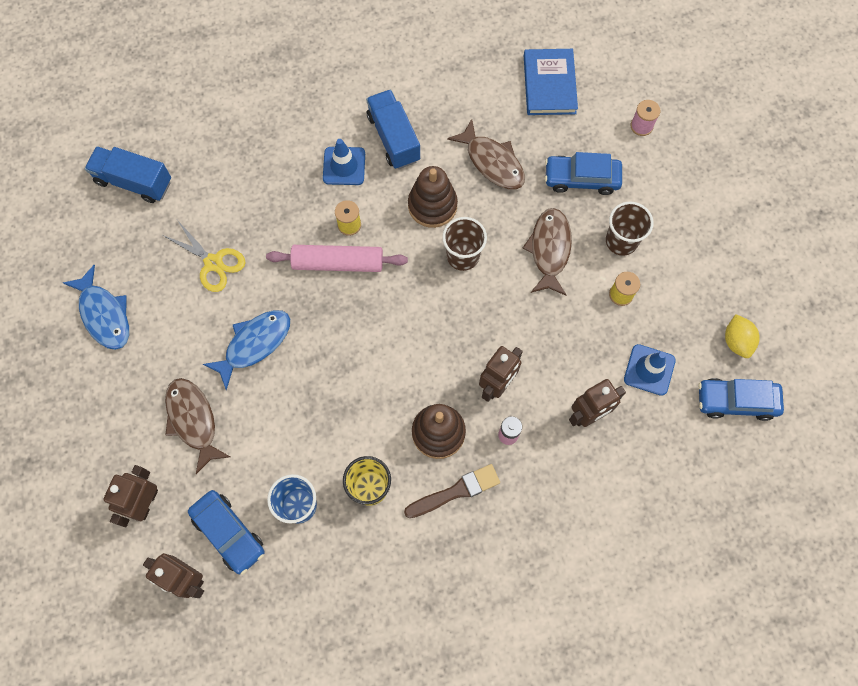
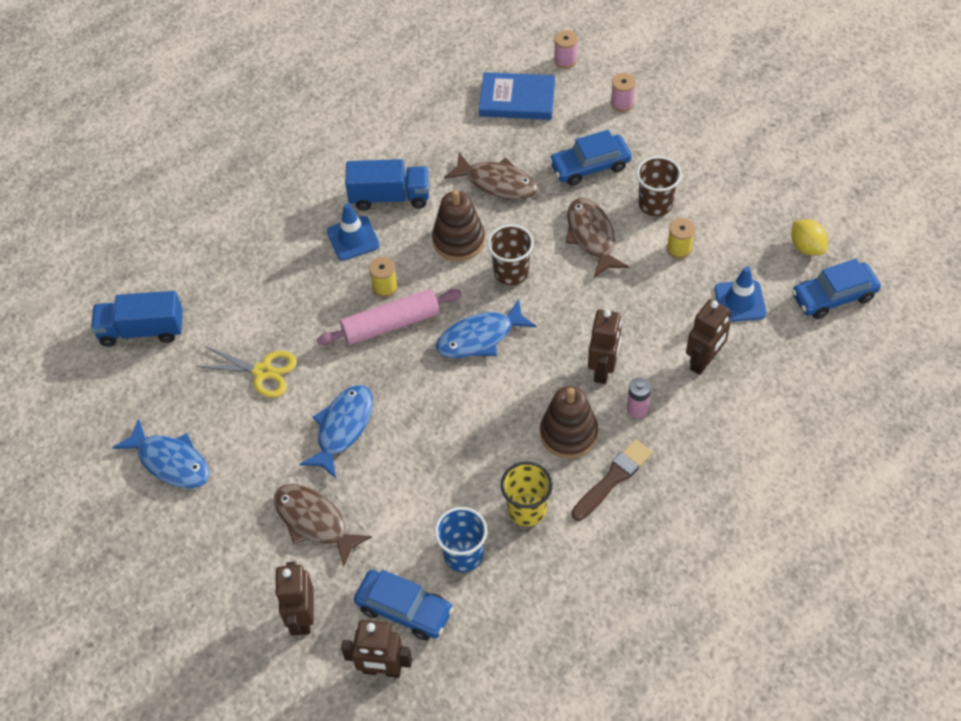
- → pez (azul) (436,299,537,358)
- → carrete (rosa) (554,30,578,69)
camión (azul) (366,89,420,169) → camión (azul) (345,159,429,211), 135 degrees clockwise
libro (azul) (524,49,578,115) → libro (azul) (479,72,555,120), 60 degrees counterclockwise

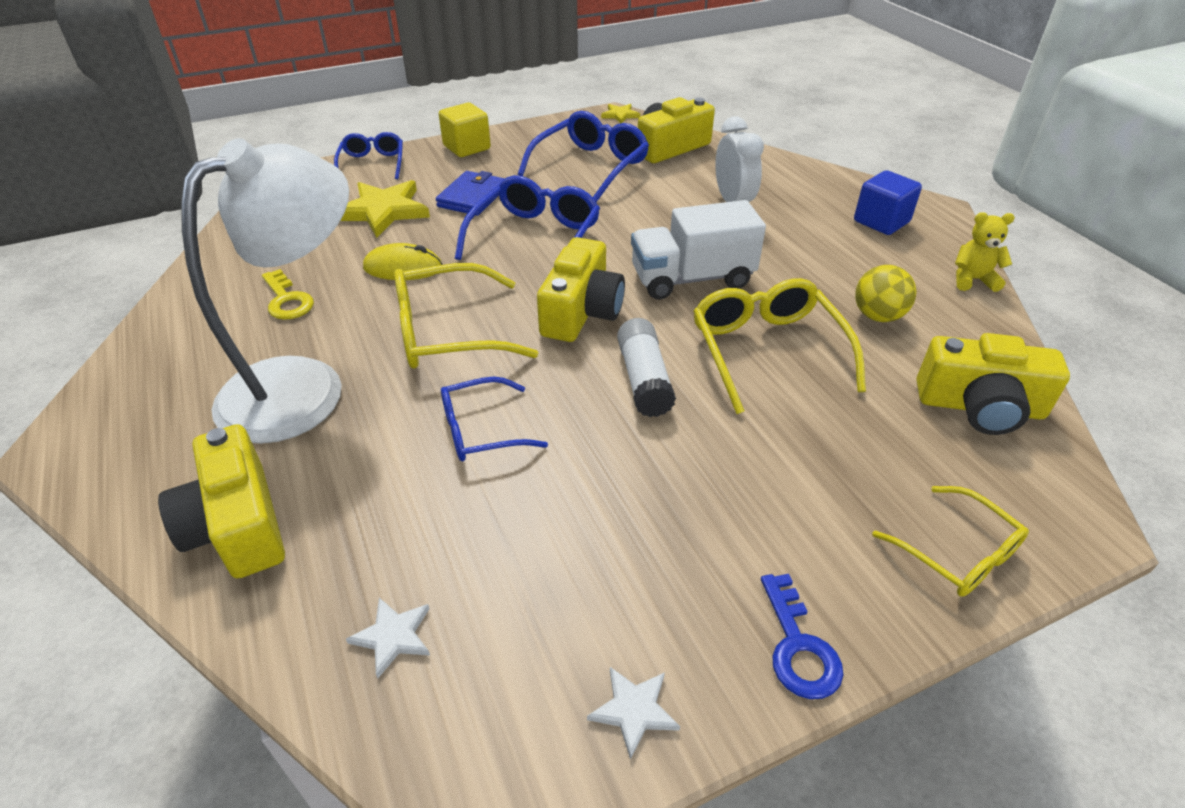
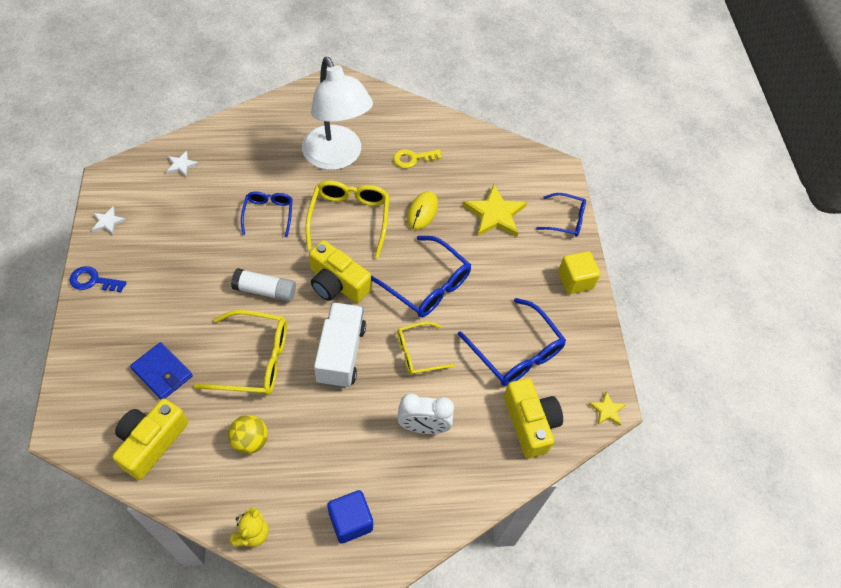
cámara (amarillo) (158,424,285,579) → -
cartera (azul) (436,171,505,216) → cartera (azul) (130,342,193,399), relocated
gafas (amarillo) (872,486,1029,597) → gafas (amarillo) (397,322,455,375), relocated

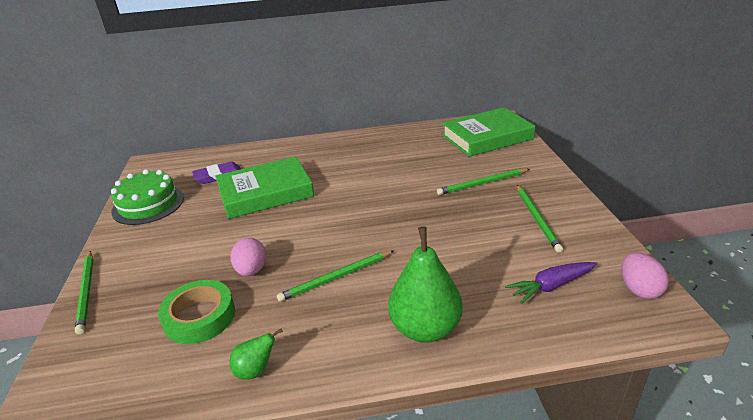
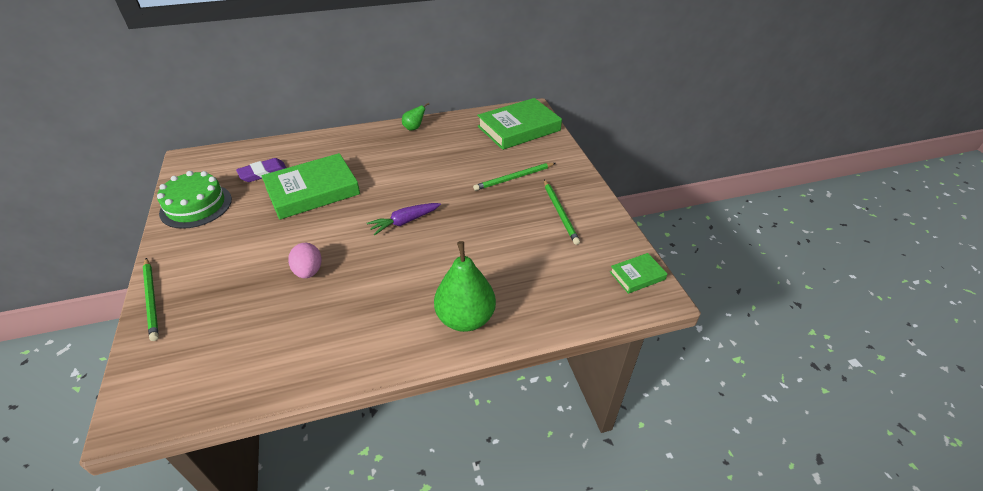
cinta adhesiva (verde) (158,280,235,344) → -
lápiz (verde) (277,250,395,302) → -
pera (verde) (229,329,283,380) → pera (verde) (402,102,429,130), relocated
zanahoria (morado) (505,262,597,304) → zanahoria (morado) (367,203,441,235), relocated
huevo (rosa) (621,253,669,299) → libro (verde) (610,253,668,294)

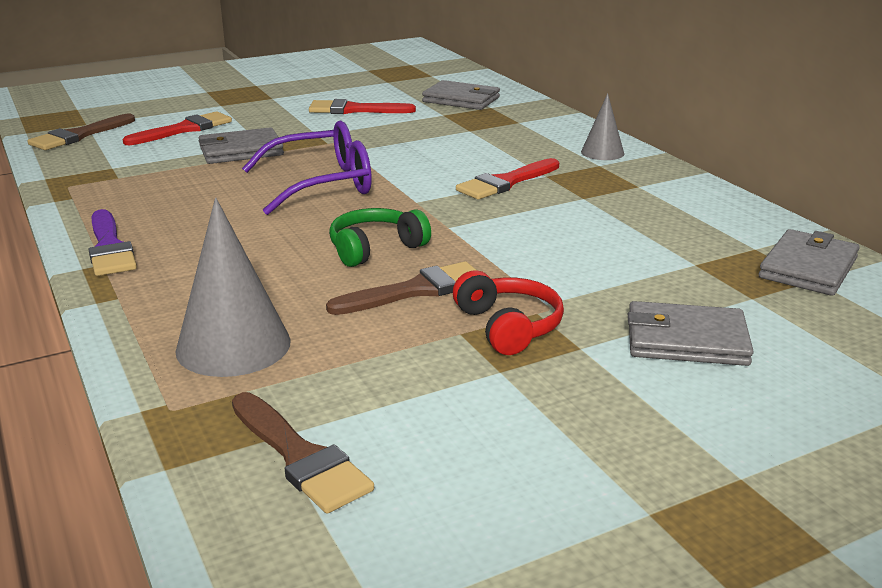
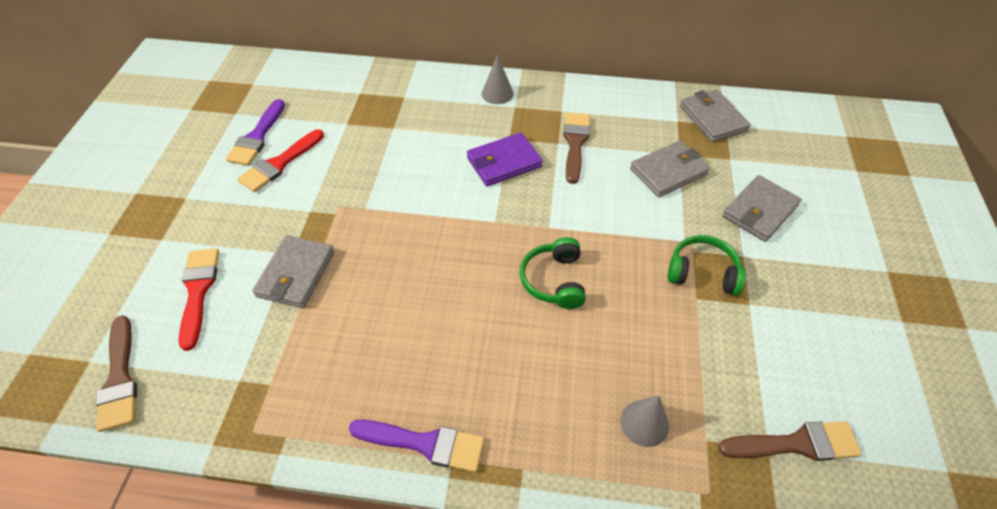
gafas (morado) (242,121,372,215) → -
- → pincel (morado) (226,99,285,166)
pincel (marrón) (326,261,476,315) → pincel (marrón) (563,113,590,184), relocated
cartera (gris) (422,80,500,110) → cartera (gris) (630,141,710,197), relocated
pincel (rojo) (456,158,559,200) → cartera (morado) (467,132,543,186)
auriculares (rojo) (453,270,564,355) → auriculares (verde) (668,235,746,296)
cono (gris) (175,198,291,377) → cono (gris) (621,395,669,447), x0.58

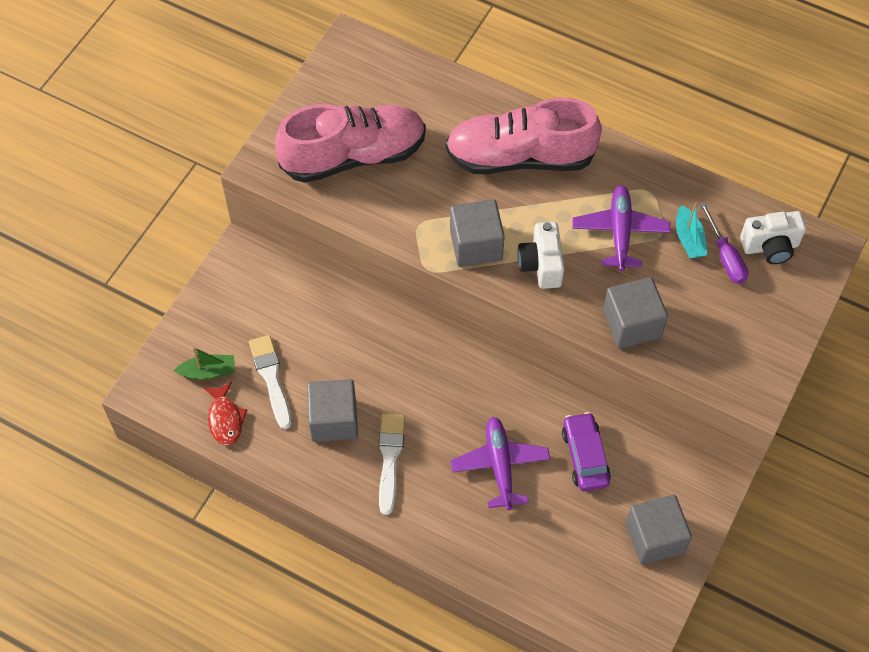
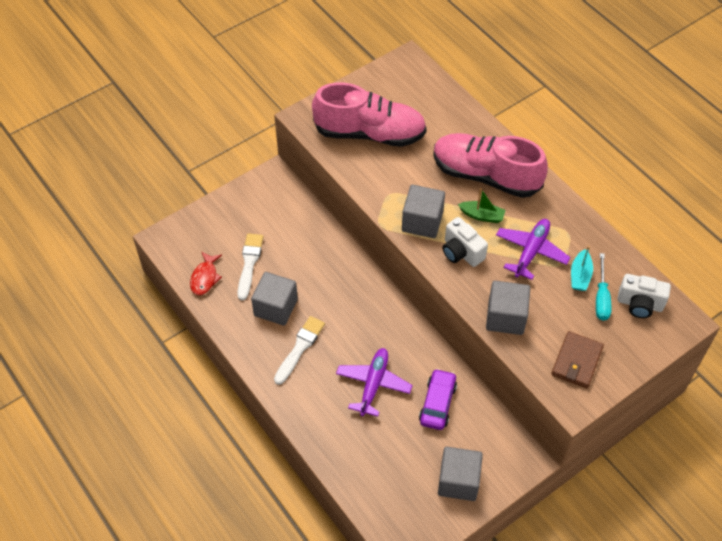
- → cartera (marrón) (551,331,604,388)
barco (verde) (174,347,235,380) → barco (verde) (458,188,506,223), relocated
destornillador (morado) (700,202,748,284) → destornillador (turquesa) (596,253,611,321)
cámara (blanco) (518,222,564,289) → cámara (blanco) (442,217,488,267), 60 degrees counterclockwise

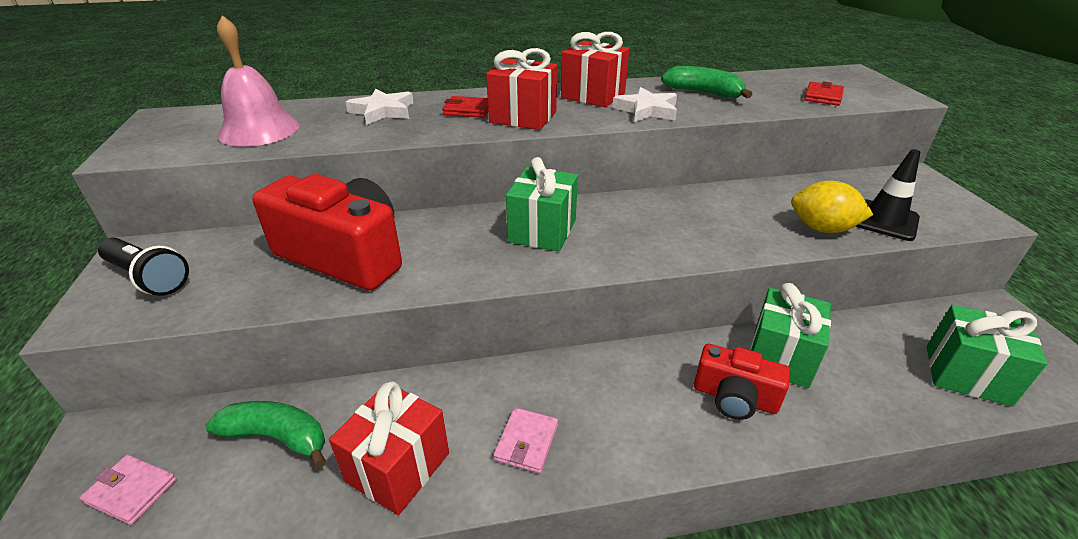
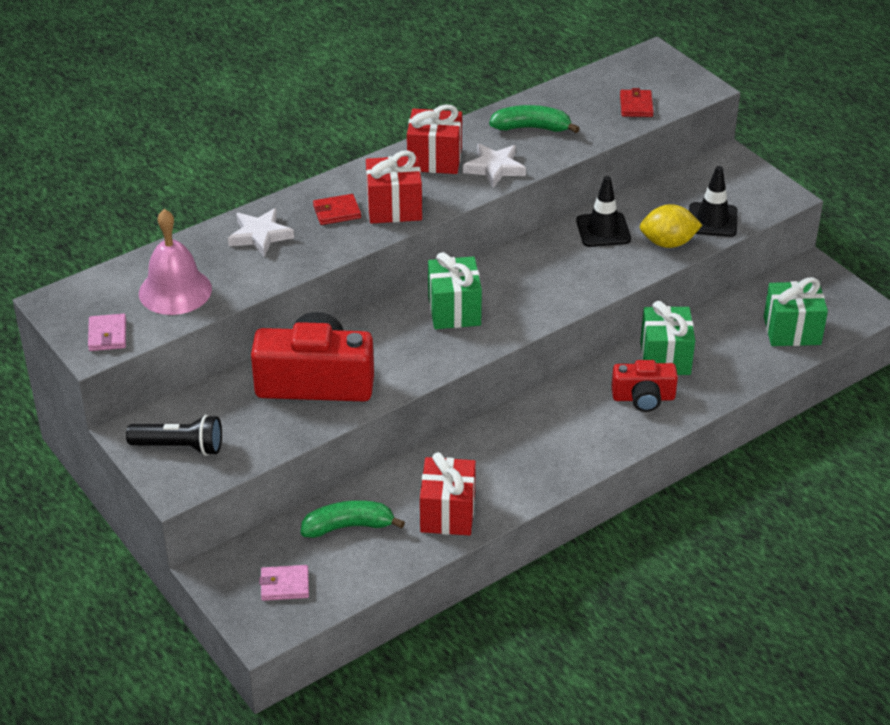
- → cono de tráfico (negro) (576,176,631,247)
cartera (rosa) (493,408,558,473) → cartera (rosa) (88,314,126,351), relocated

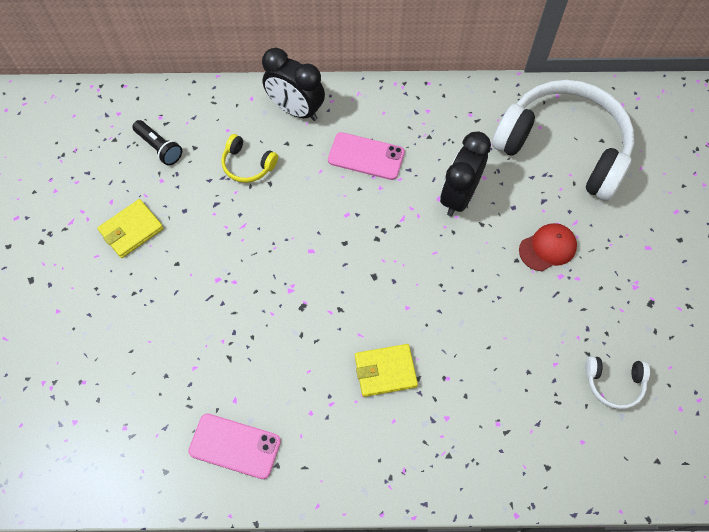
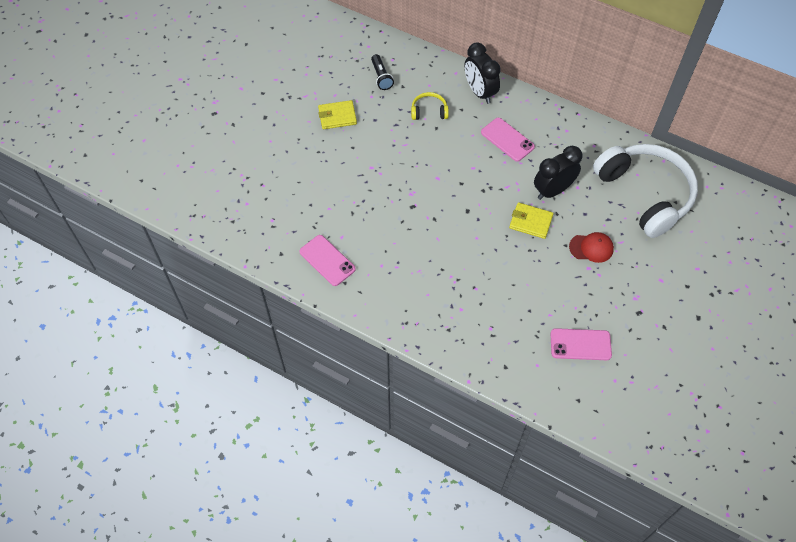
cartera (amarillo) (355,344,418,397) → cartera (amarillo) (509,202,553,239), relocated
auriculares (blanco) (585,356,650,409) → móvil (rosa) (551,328,612,360)
auriculares (amarillo) (221,134,278,183) → auriculares (amarillo) (411,92,449,120), 120 degrees clockwise

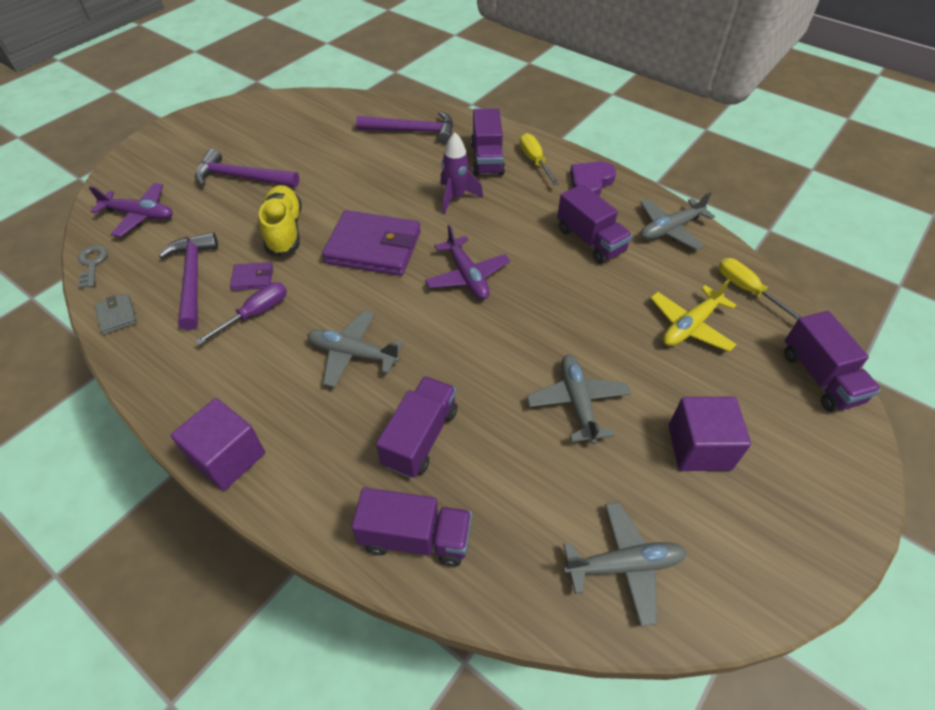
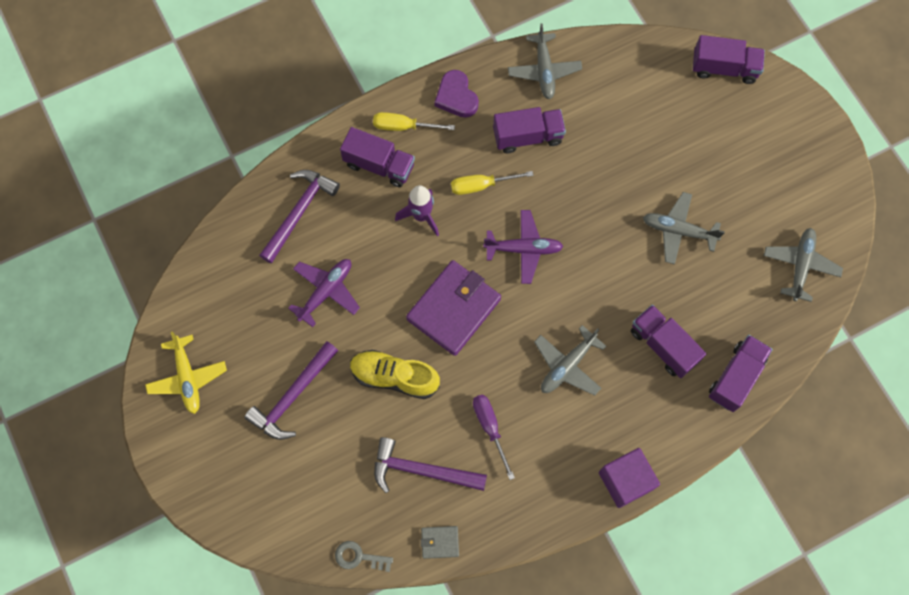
cartera (morado) (230,262,273,291) → -
cubo (morado) (668,397,751,471) → -
avión (morado) (88,183,173,237) → avión (morado) (288,259,360,327), relocated
avión (amarillo) (651,279,737,352) → avión (amarillo) (145,331,227,414), relocated
destornillador (amarillo) (718,258,801,320) → destornillador (amarillo) (451,171,534,195), relocated

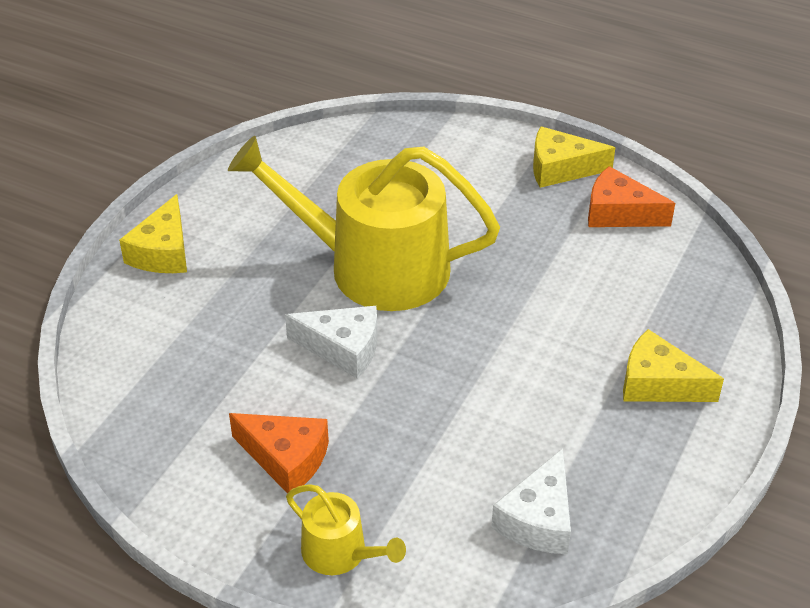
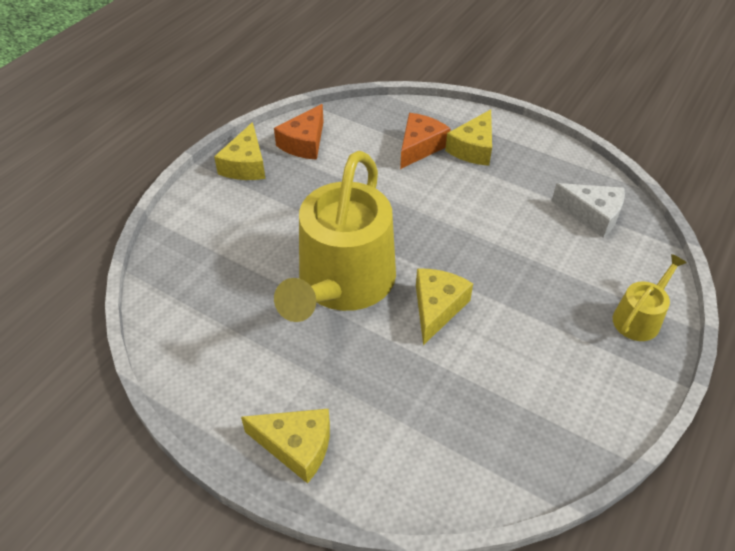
queso (naranja) (229,413,329,494) → queso (naranja) (400,113,451,169), relocated
queso (blanco) (285,306,377,379) → queso (amarillo) (416,268,473,345)

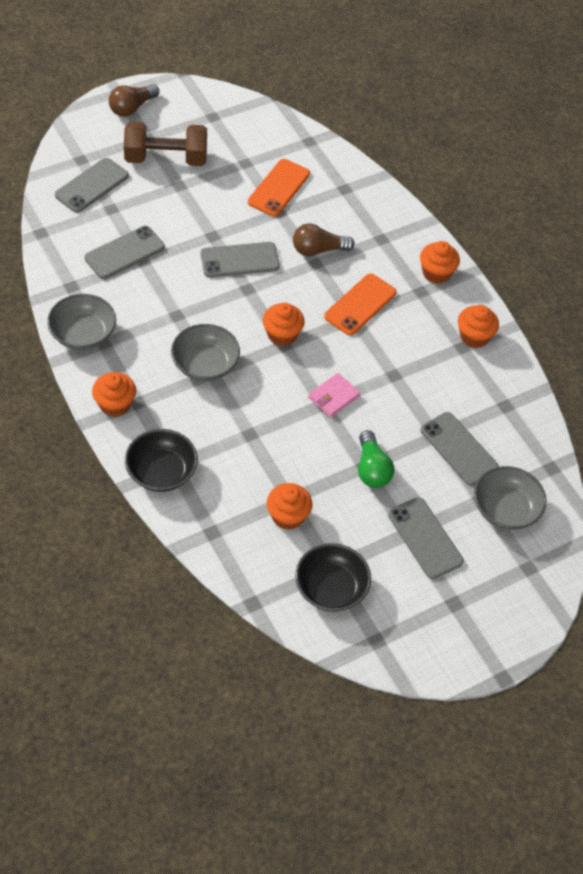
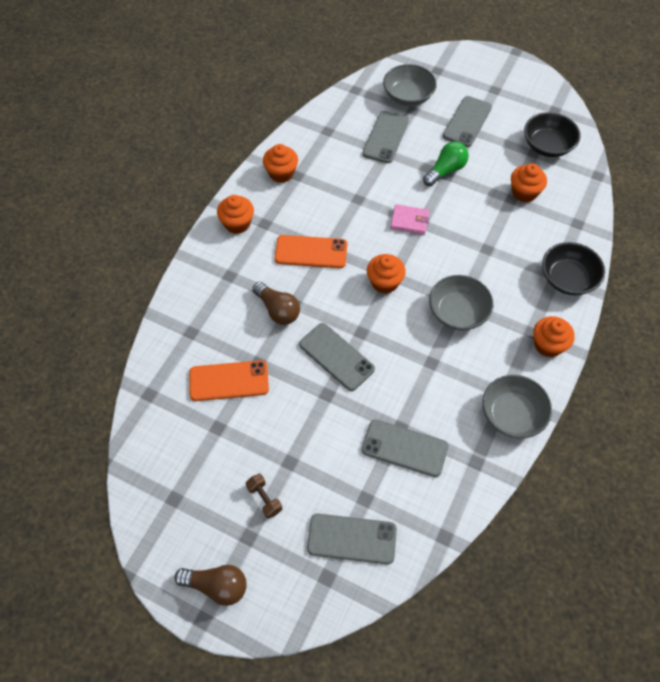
mancuerna (marrón) (124,122,207,166) → mancuerna (marrón) (246,474,282,519), x0.44

